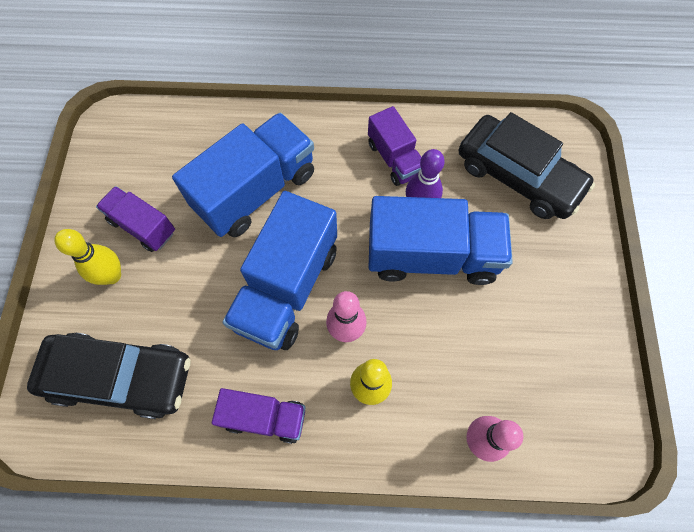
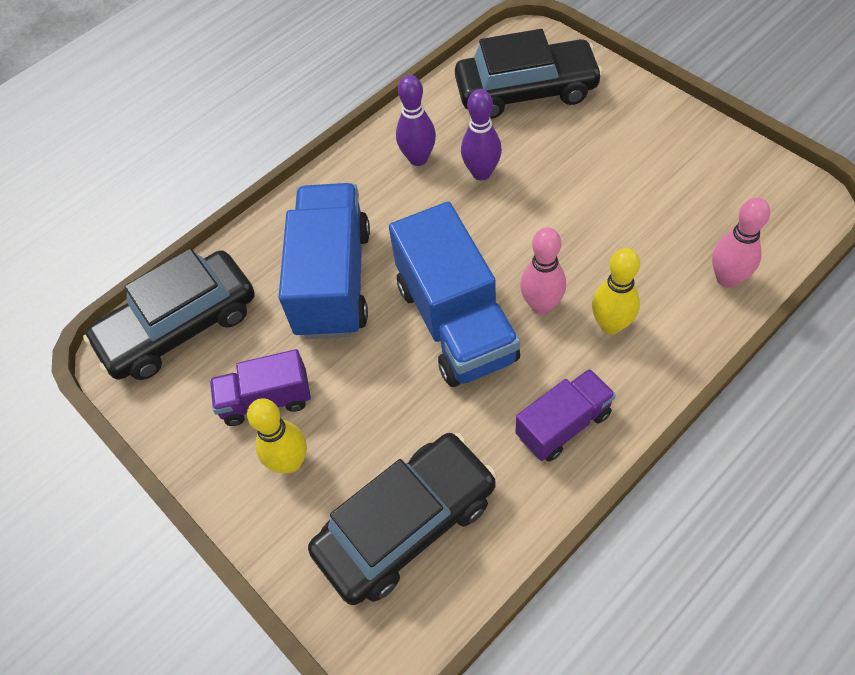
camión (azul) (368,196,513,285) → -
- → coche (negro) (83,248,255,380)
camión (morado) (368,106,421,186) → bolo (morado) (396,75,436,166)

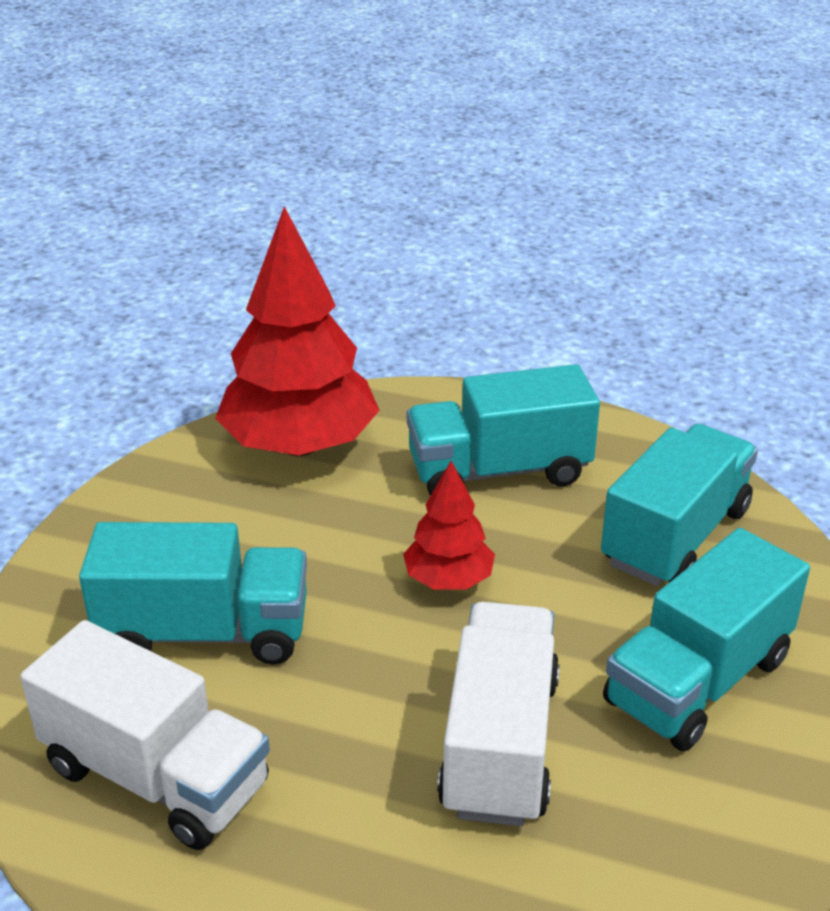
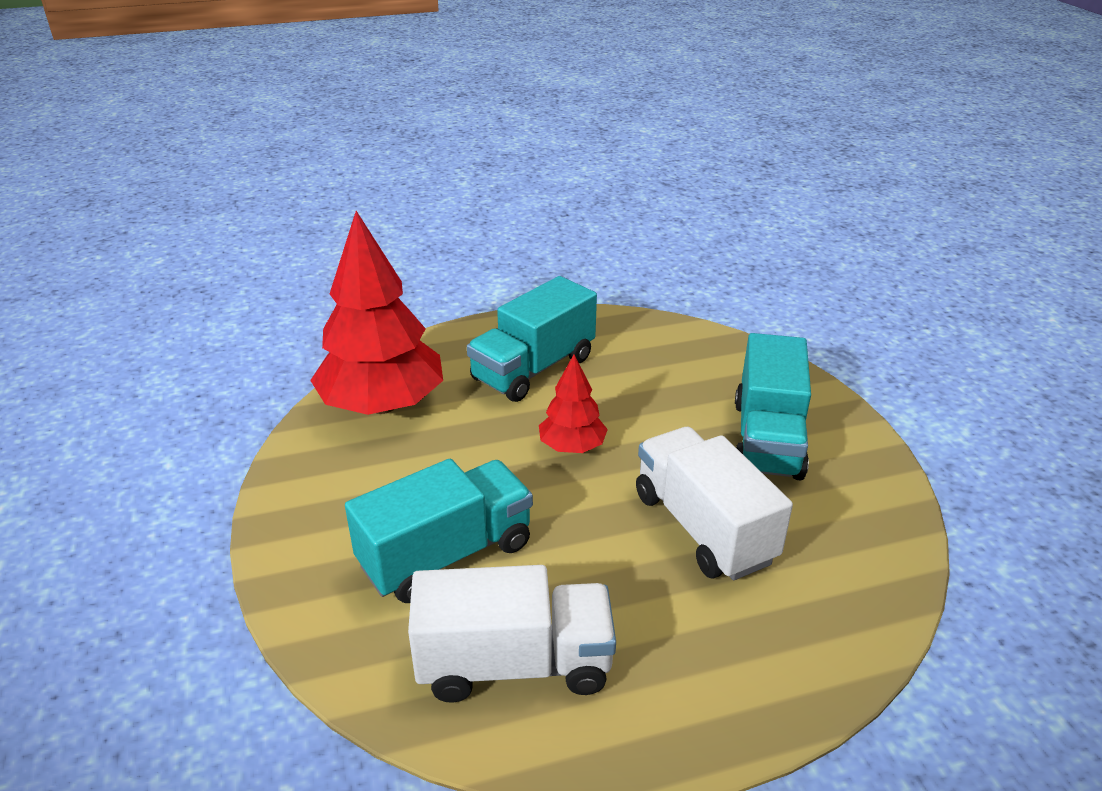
camión (turquesa) (601,424,758,586) → -

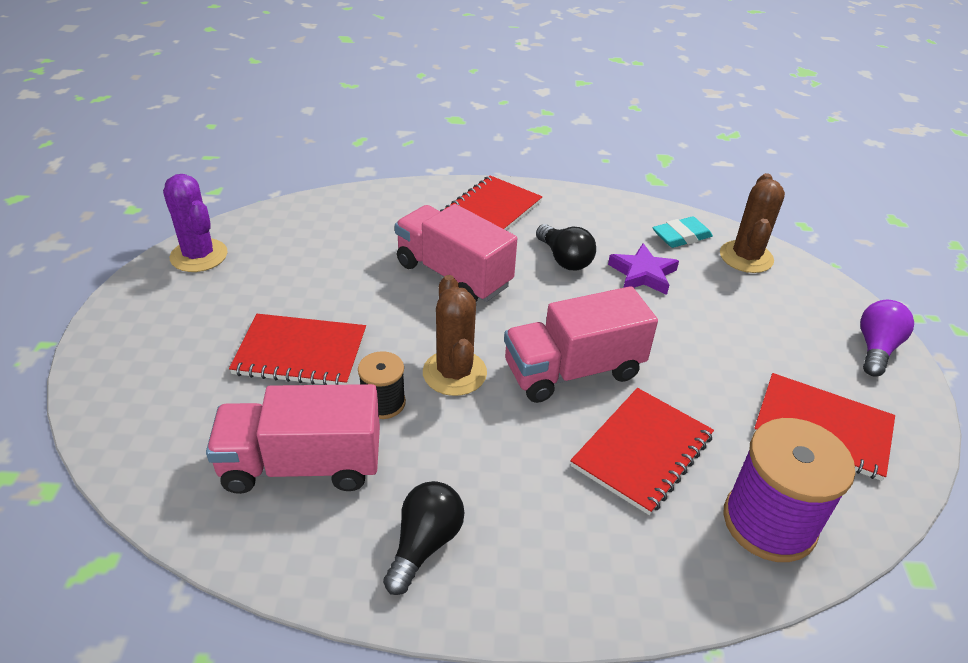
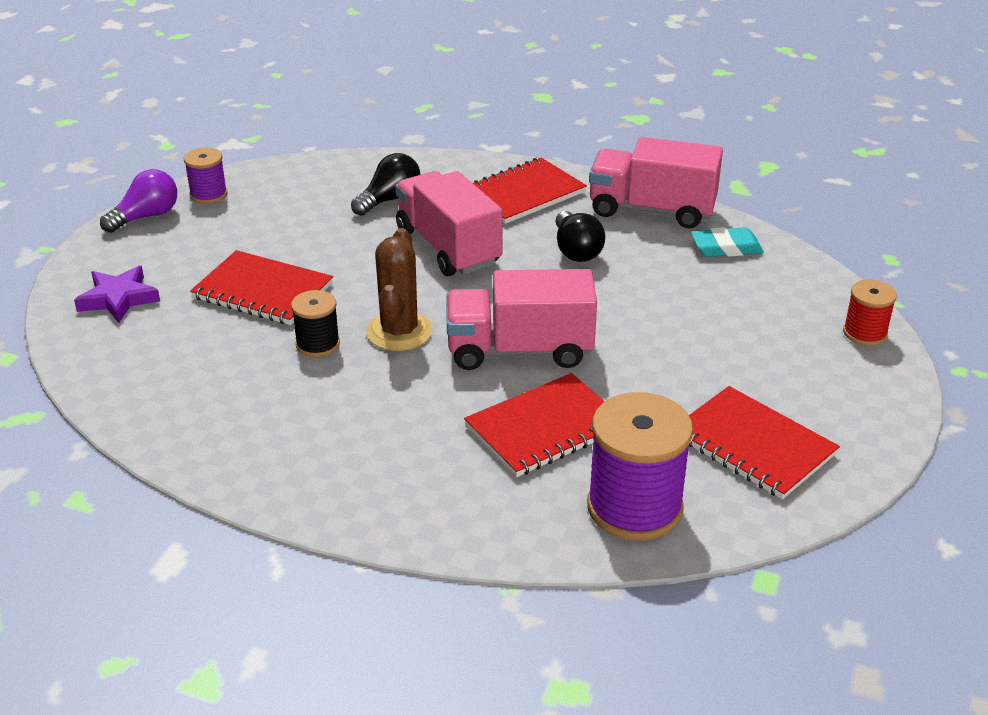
cactus (marrón) (720,173,785,273) → -
- → carrete (rojo) (843,280,897,346)
camión (rosa) (206,384,380,494) → camión (rosa) (589,137,723,228), relocated
bombilla (negro) (383,481,464,595) → bombilla (negro) (351,153,421,216), relocated
estrella (morado) (608,243,679,295) → estrella (morado) (74,266,160,323), relocated
bombilla (morado) (860,300,914,376) → bombilla (morado) (100,169,177,233), relocated
cactus (morado) (163,174,227,272) → carrete (morado) (184,148,227,204)

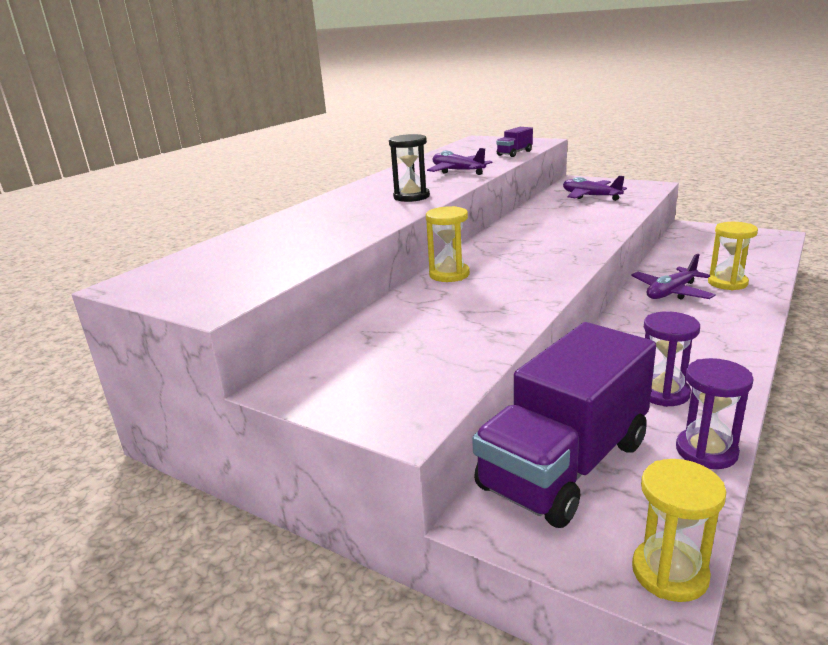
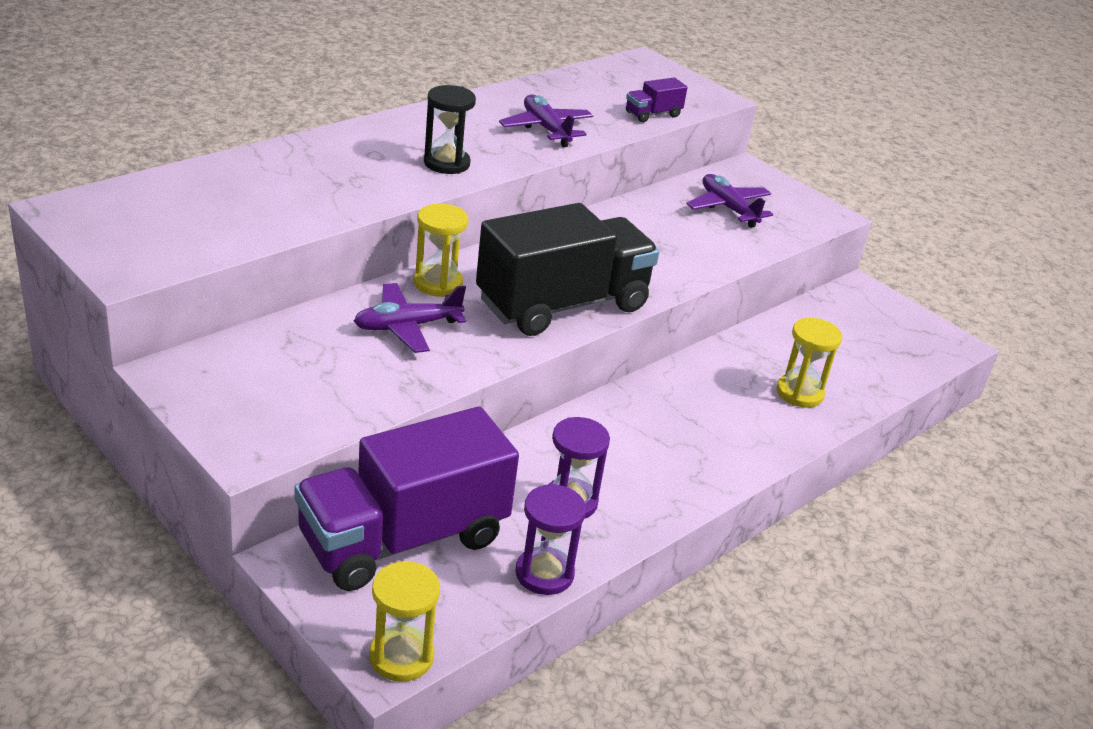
- → camión (negro) (476,203,659,336)
avión (morado) (631,254,716,300) → avión (morado) (354,283,466,353), relocated

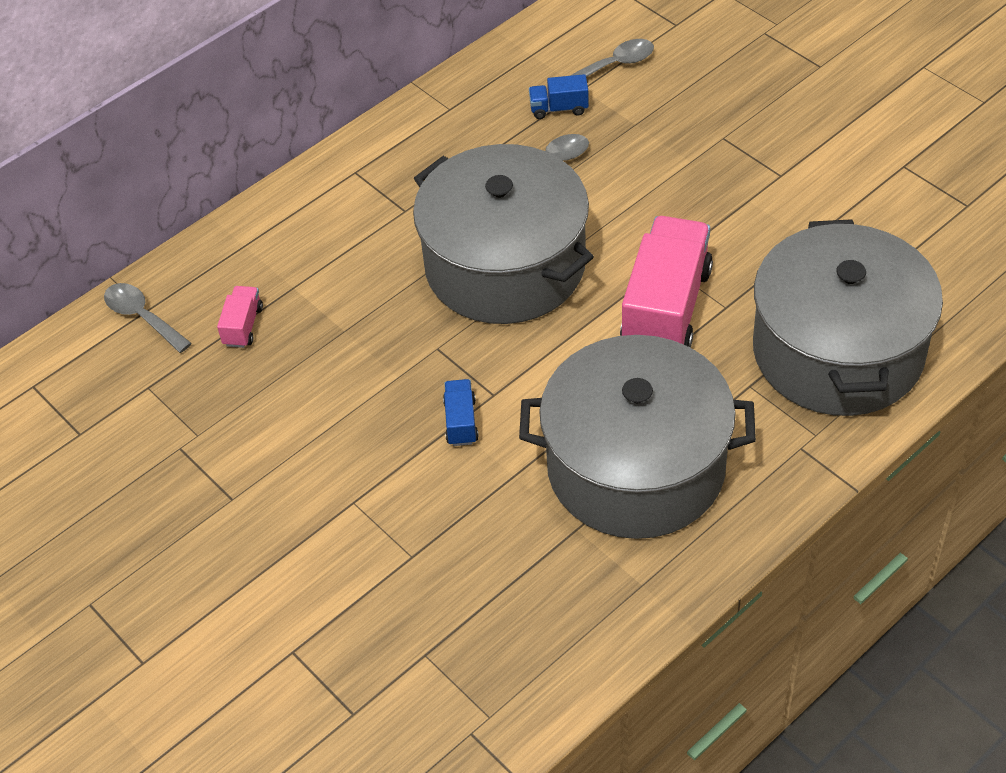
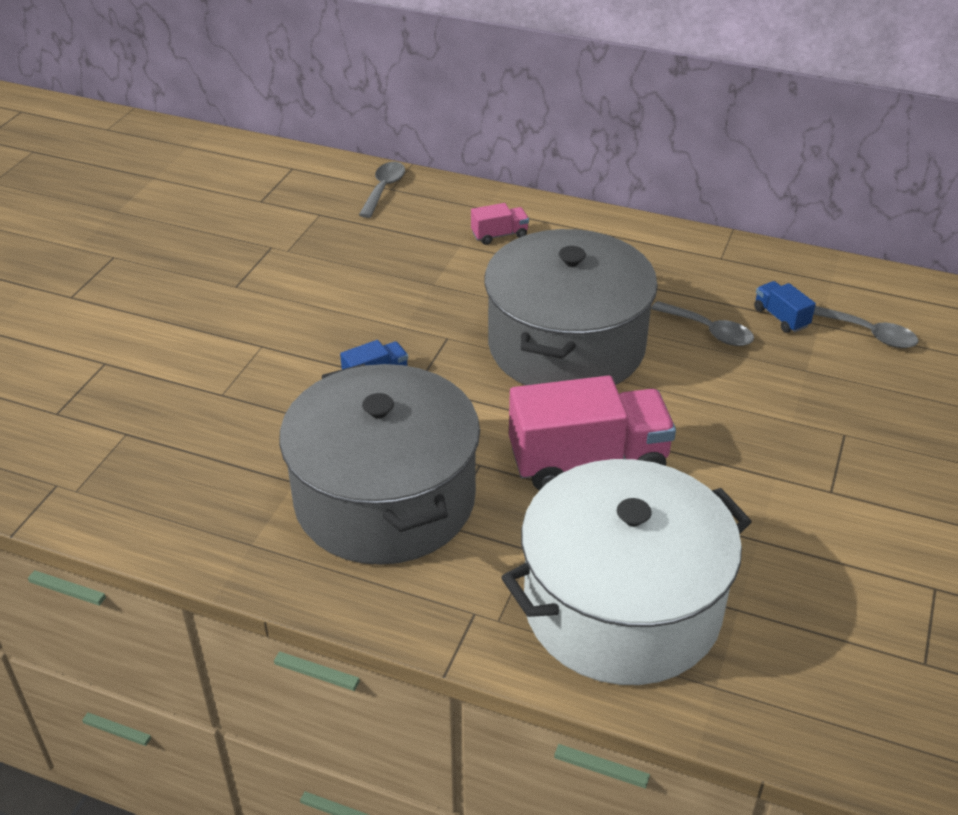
camión (rosa) (217,286,263,348) → camión (rosa) (471,203,529,245), relocated
olla (gris) (753,219,943,416) → olla (blanco) (501,459,752,685)

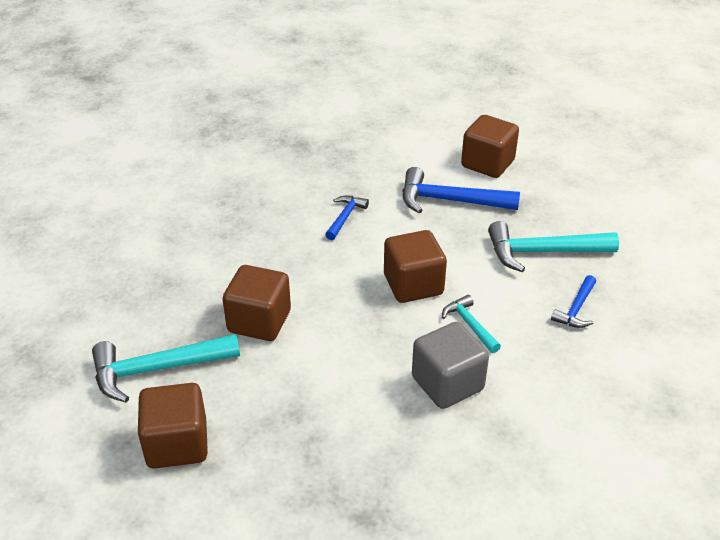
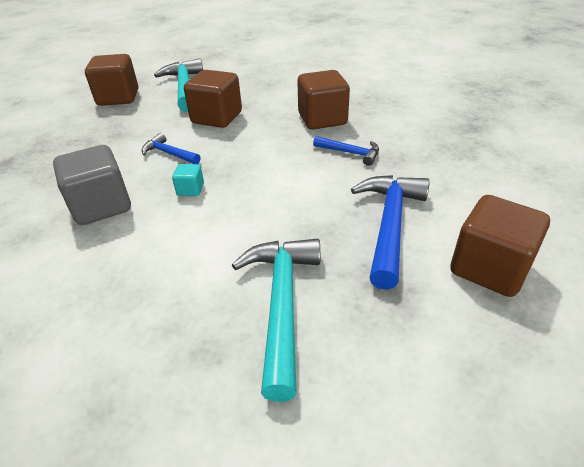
martillo (turquesa) (442,295,501,353) → -
- → cubo (turquesa) (172,164,204,196)
cubo (marrón) (384,230,447,303) → cubo (marrón) (297,70,350,130), relocated
martillo (azul) (551,275,596,328) → martillo (azul) (142,133,201,164), relocated

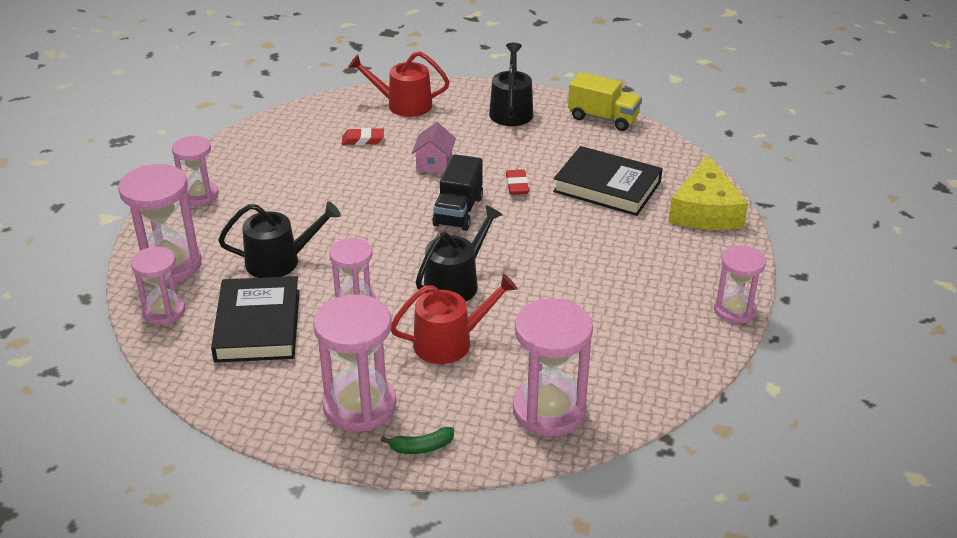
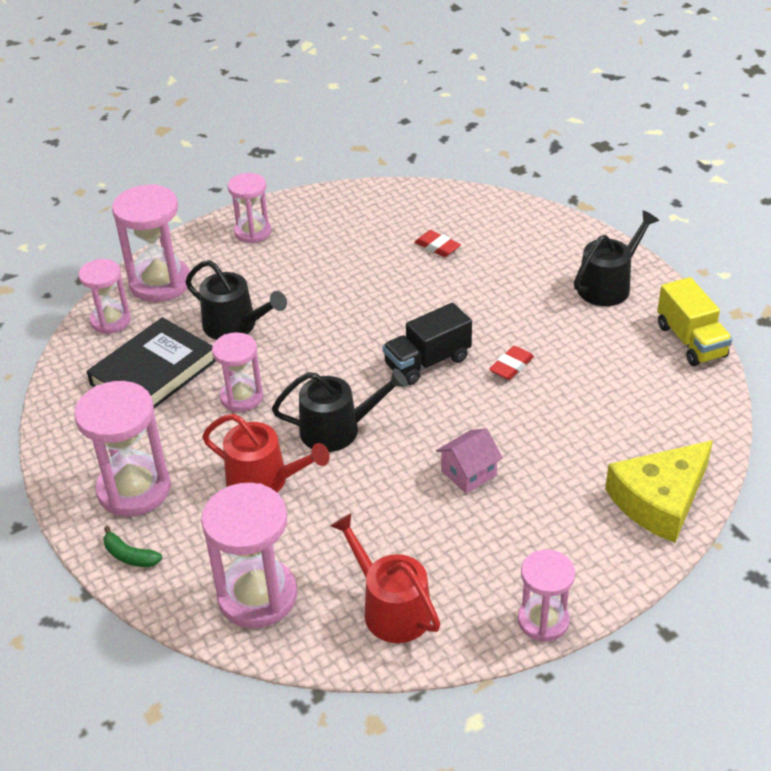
libro (negro) (553,146,663,216) → -
regadera (rojo) (348,51,450,117) → regadera (rojo) (331,513,440,643), relocated
casa (rosa) (412,122,456,173) → casa (rosa) (436,428,503,494), relocated

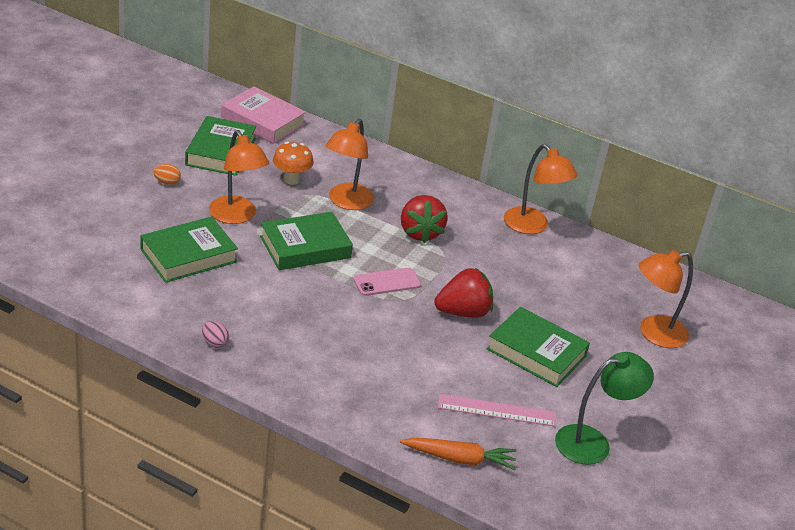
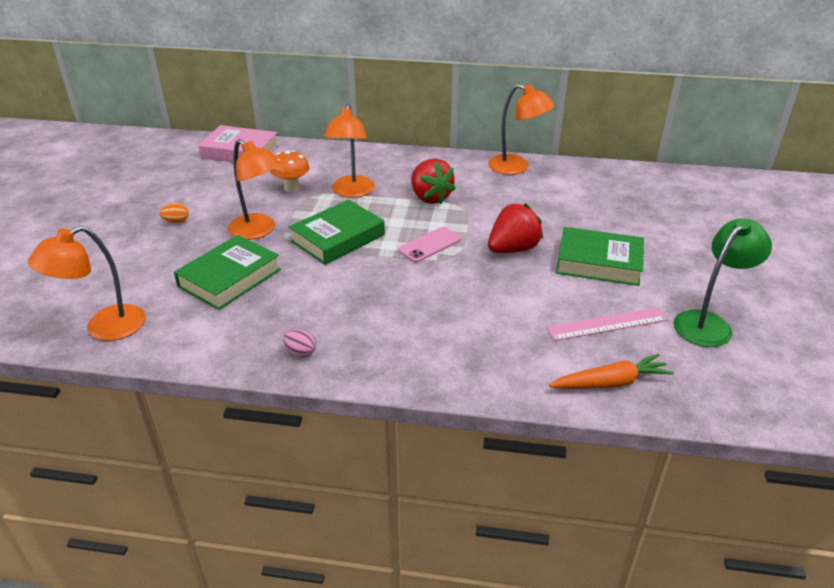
libro (verde) (185,116,256,176) → -
lámpara (naranja) (638,250,693,348) → lámpara (naranja) (28,226,146,341), relocated

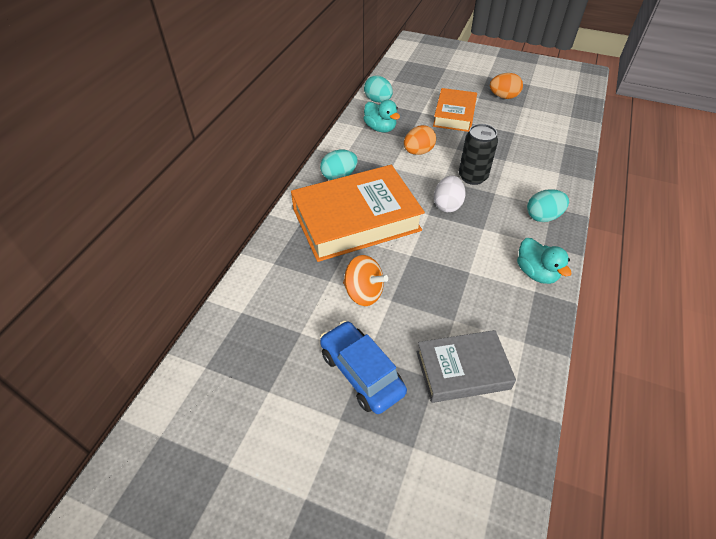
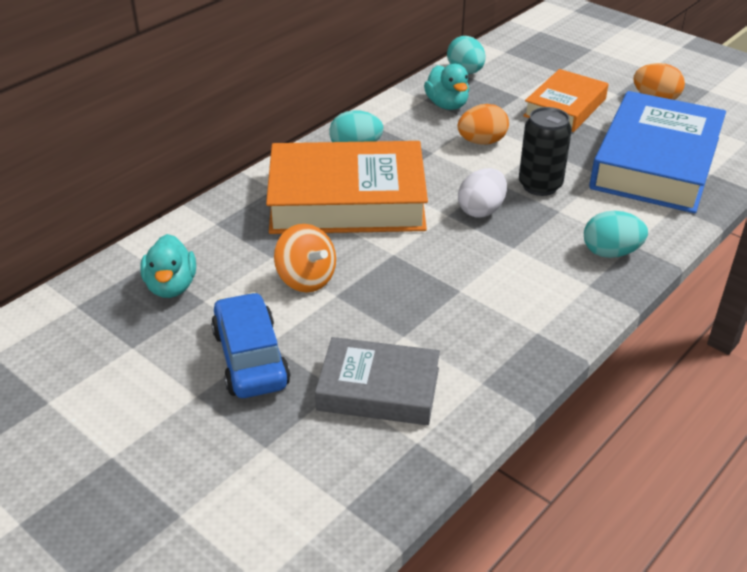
- → libro (azul) (589,91,726,213)
pato (turquesa) (517,238,572,284) → pato (turquesa) (140,234,196,298), relocated

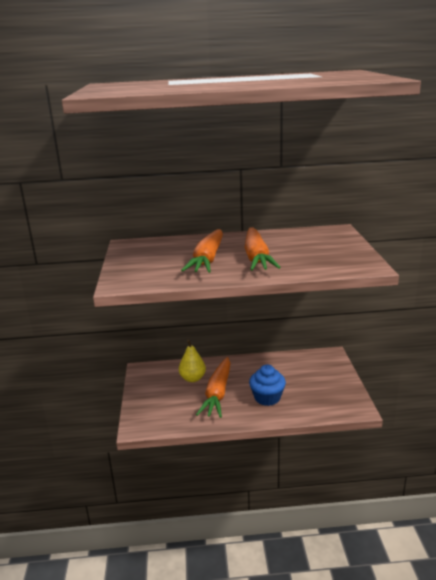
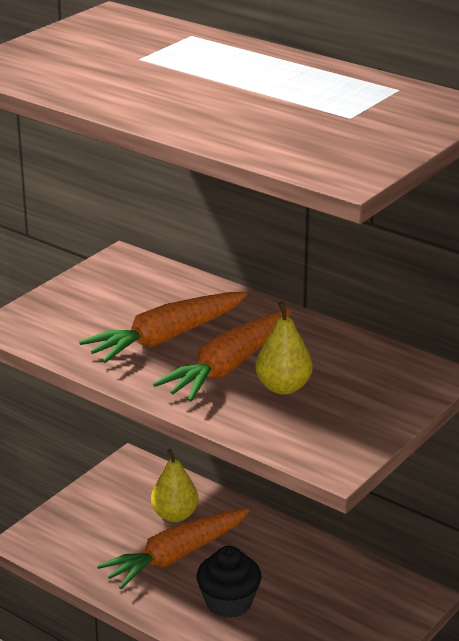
- → pera (amarillo) (255,301,313,394)
magdalena (azul) (249,365,286,406) → magdalena (negro) (196,546,261,618)

